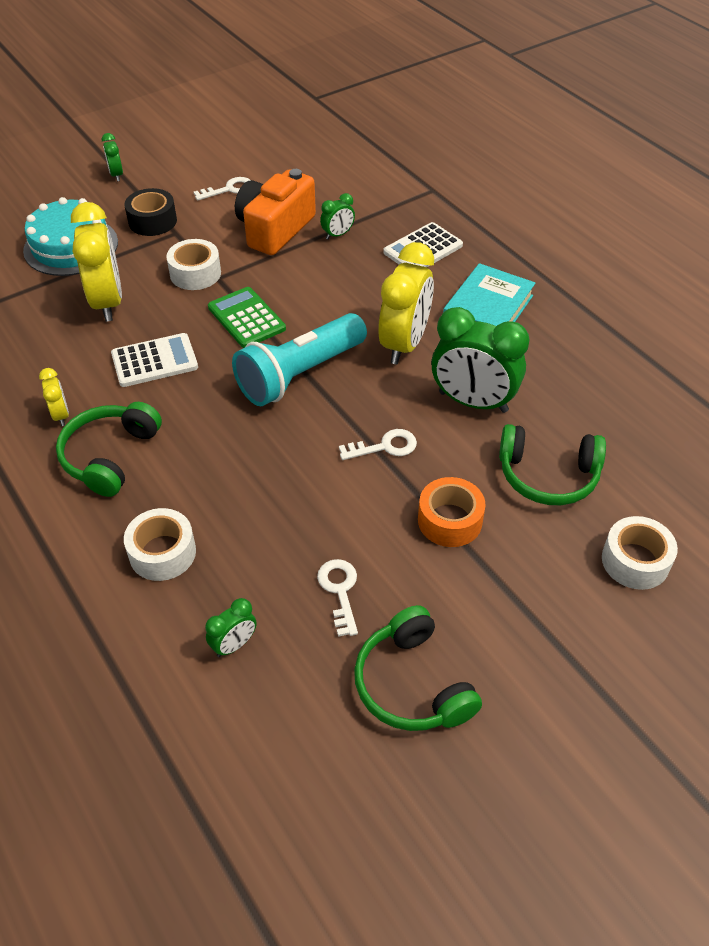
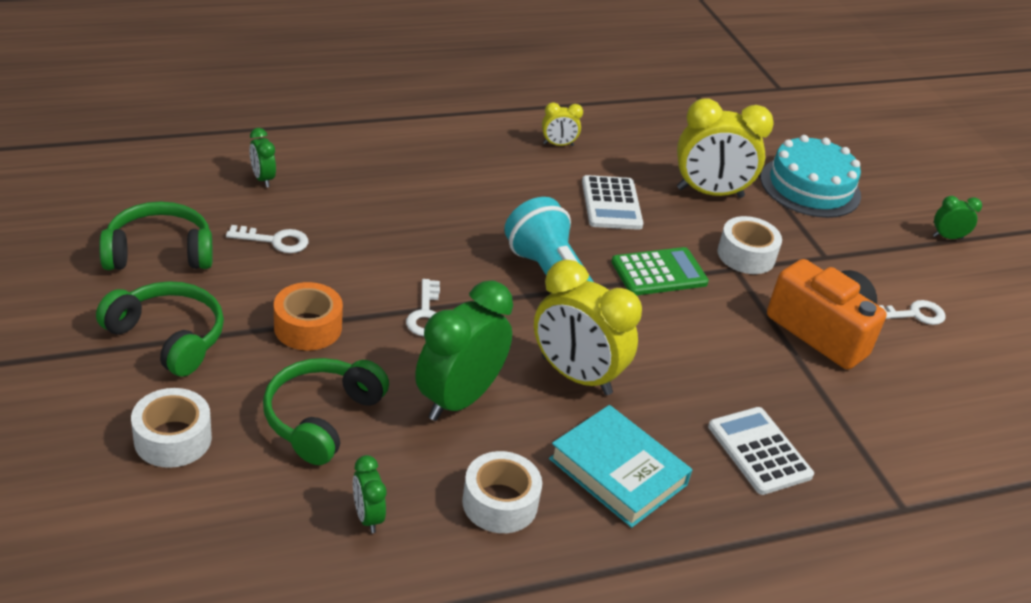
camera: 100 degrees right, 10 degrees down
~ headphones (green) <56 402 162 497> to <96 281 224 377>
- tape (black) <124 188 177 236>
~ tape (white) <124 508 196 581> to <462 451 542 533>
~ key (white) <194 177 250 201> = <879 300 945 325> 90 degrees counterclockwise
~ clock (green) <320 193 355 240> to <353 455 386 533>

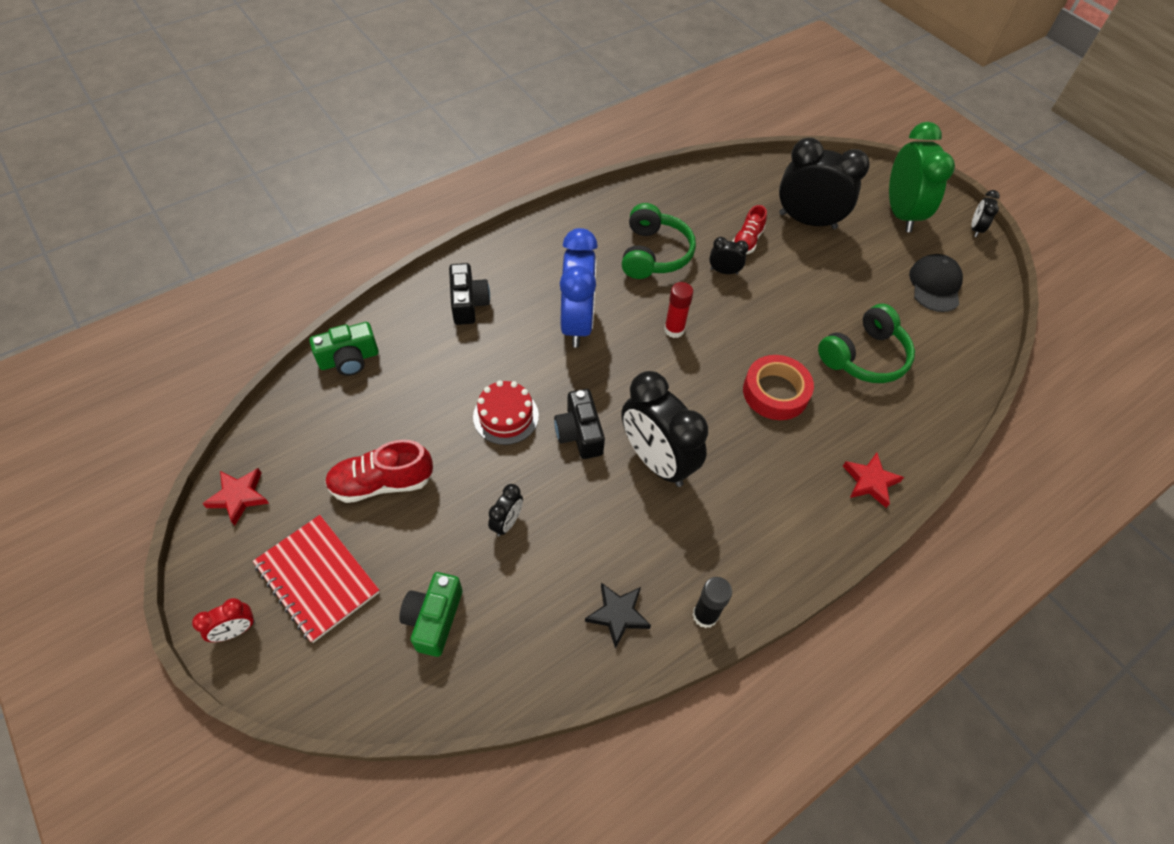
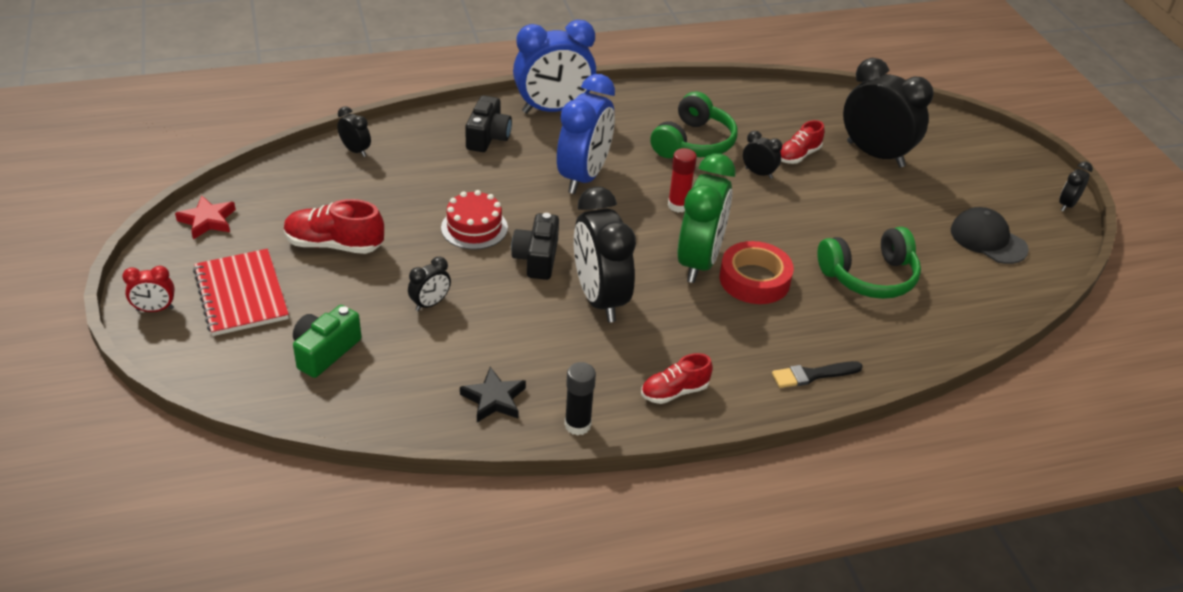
camera: 20 degrees right, 15 degrees down
~ camera (green) <309 322 379 376> to clock (black) <337 106 371 157>
~ star (red) <843 453 904 508> to brush (black) <772 361 863 388>
~ clock (green) <889 122 955 232> to <677 153 736 283>
~ cap (black) <909 254 963 312> = <951 207 1029 264> 75 degrees counterclockwise
+ clock (blue) <513 20 596 114>
+ shoe (red) <641 353 713 404>

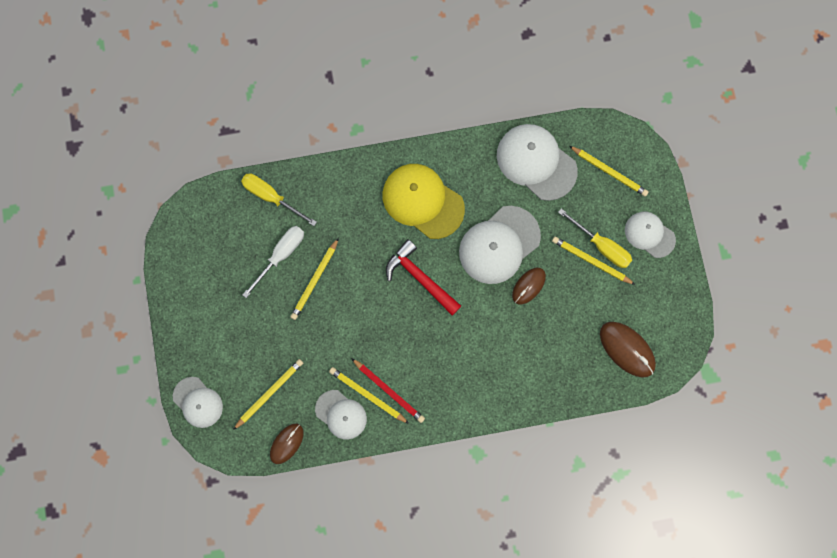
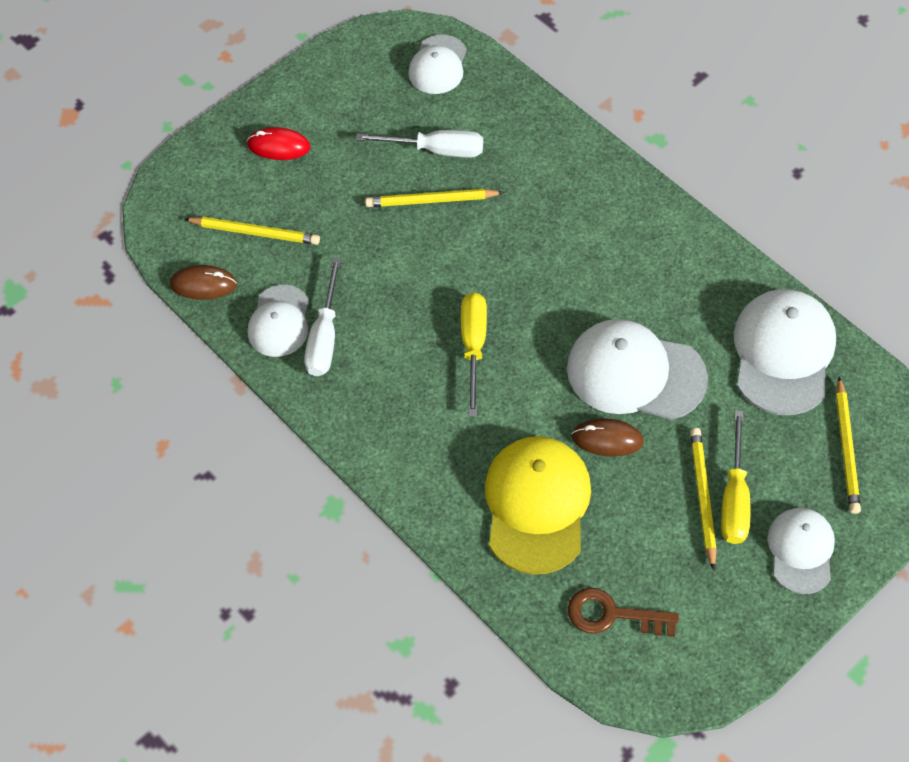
camera: 60 degrees right, 20 degrees down
~ cap (white) <173 377 223 428> to <408 35 467 94>
~ screwdriver (yellow) <241 173 317 226> to <461 292 487 416>
~ pencil (yellow) <329 367 409 424> to screwdriver (white) <304 257 341 376>
- pencil (red) <351 358 425 423>
~ cap (yellow) <383 164 465 239> to <485 436 591 575>
- hammer (red) <386 239 461 315>
~ mouse (brown) <600 322 656 378> to key (brown) <568 588 679 637>
+ mouse (red) <247 127 310 160>

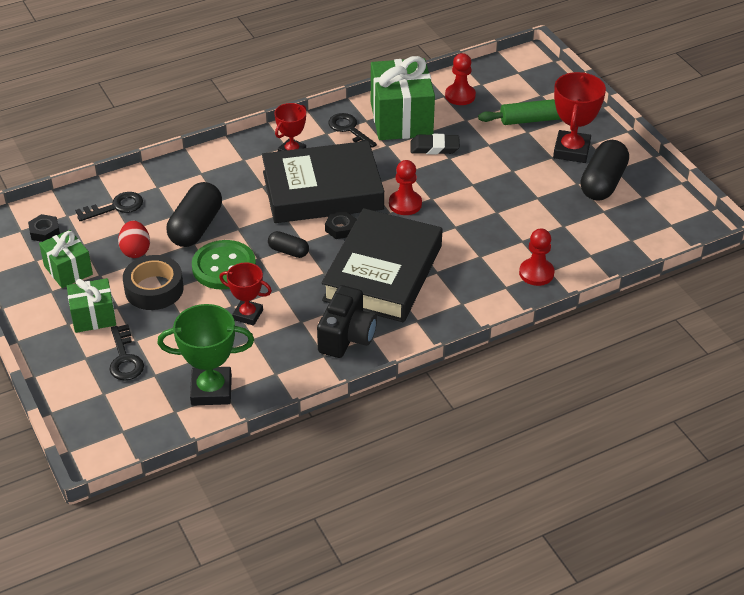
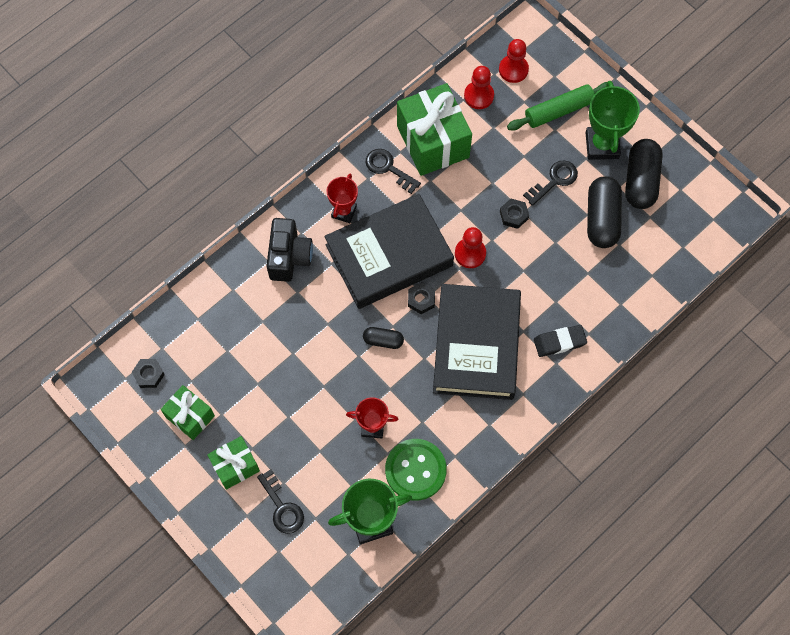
camera: 15 degrees left, 25 degrees up
~ key (black) <75 192 143 221> to <523 160 578 206>
- egg (red) <118 221 150 258>
- tape (black) <123 255 184 310>
~ capsule (black) <167 182 222 247> to <587 176 622 248>
~ button (green) <192 240 256 290> to <385 439 447 501>
~ camera (black) <317 285 377 358> to <266 218 313 282>
~ eraser (black) <411 134 460 154> to <534 325 587 357>
~ pawn (red) <519 228 555 286> to <499 39 529 83>
~ trophy (red) <553 72 606 163> to trophy (green) <585 81 640 160>
+ nut (black) <500 199 529 229>

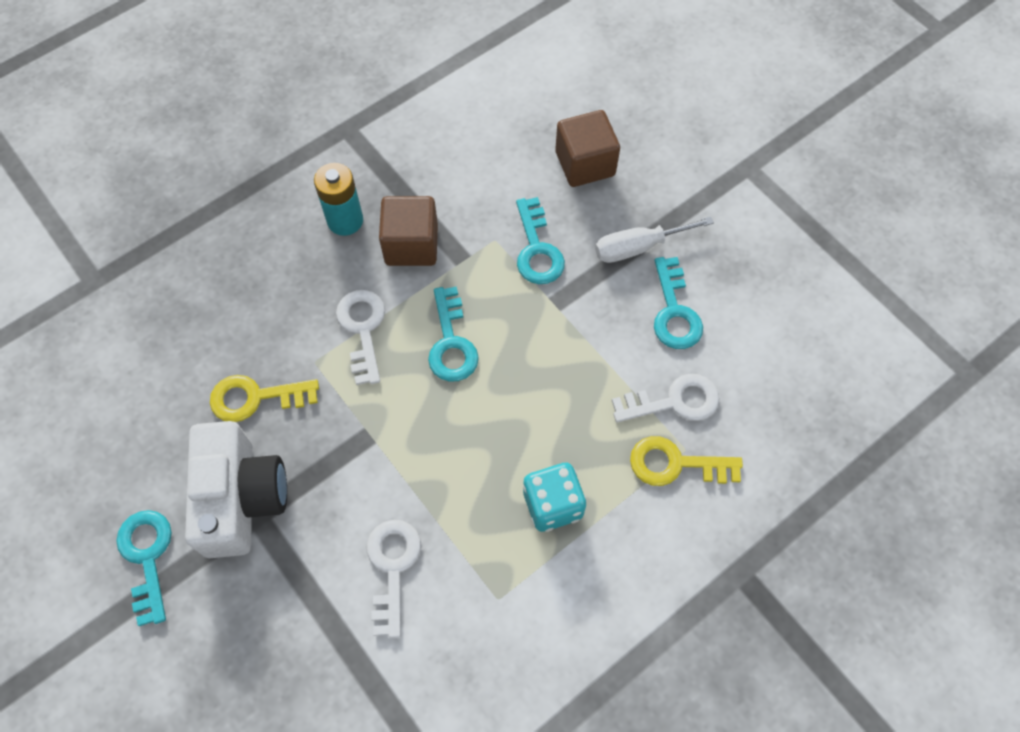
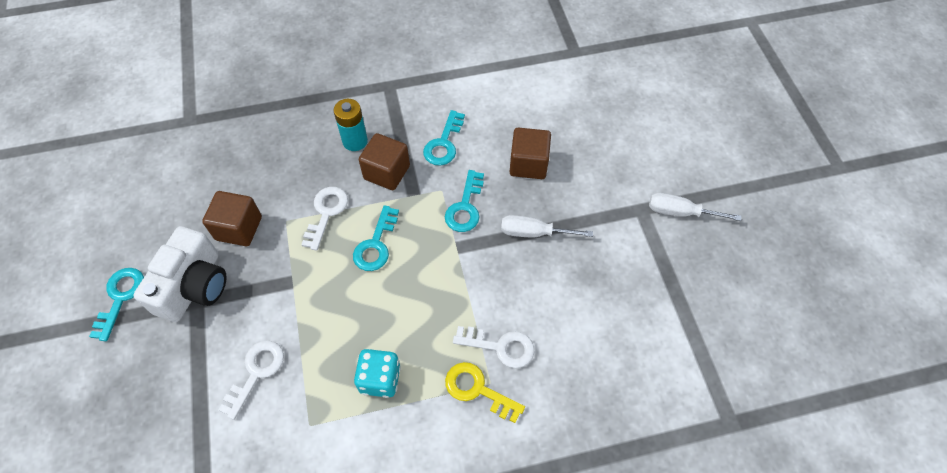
camera: 25 degrees right, 5 degrees down
~ key (yellow) <210 375 319 422> to cube (brown) <202 191 262 246>
~ key (turquoise) <654 257 703 349> to <423 110 465 166>
+ screwdriver (white) <649 193 741 221>

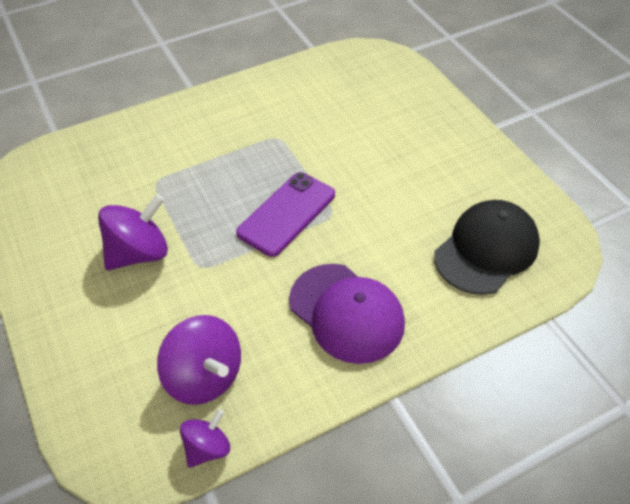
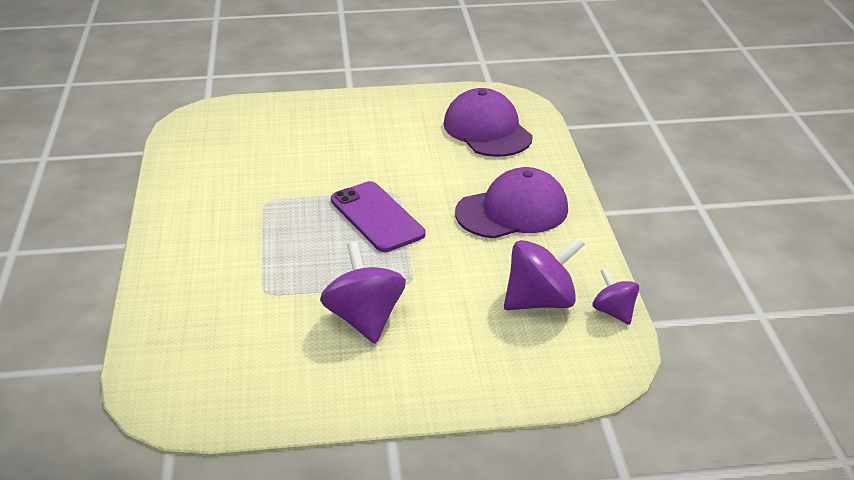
camera: 70 degrees left, 15 degrees down
~ cap (black) <434 200 540 295> to cap (purple) <444 88 533 157>

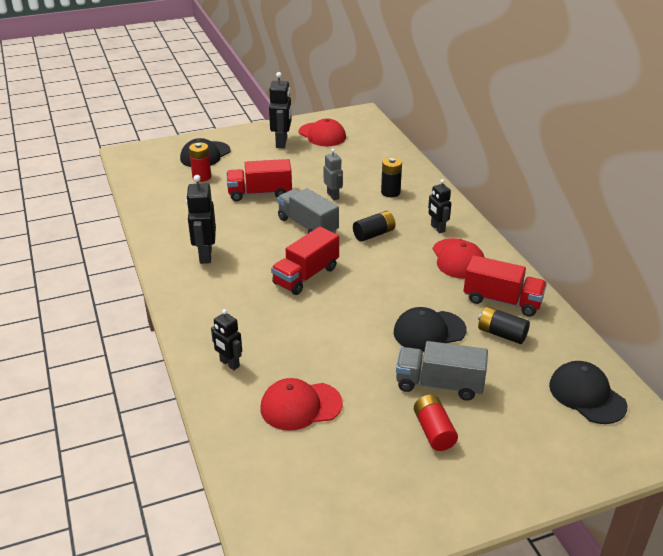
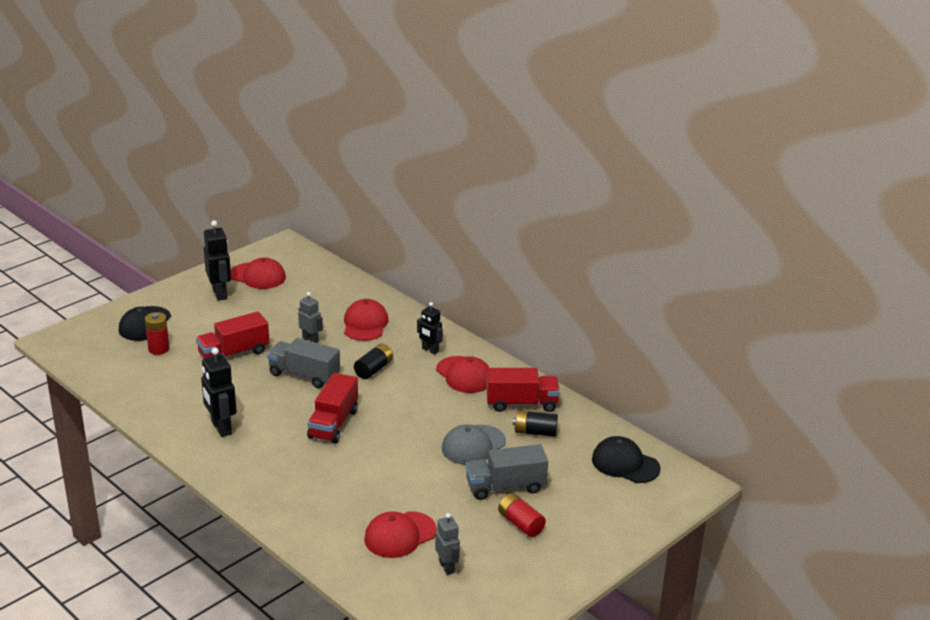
camera: 25 degrees left, 5 degrees down
- robot (black) <211 309 242 370>
~ battery (black) <381 157 402 197> to cap (red) <344 299 388 341>
~ cap (black) <394 307 467 352> to cap (grey) <442 424 506 465>
+ robot (grey) <435 513 460 575>

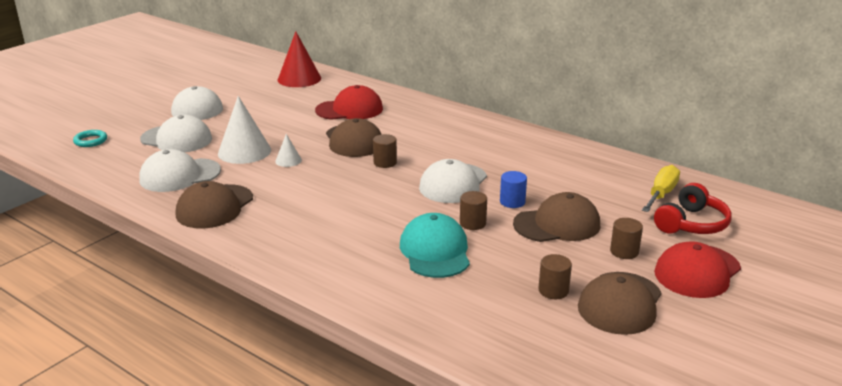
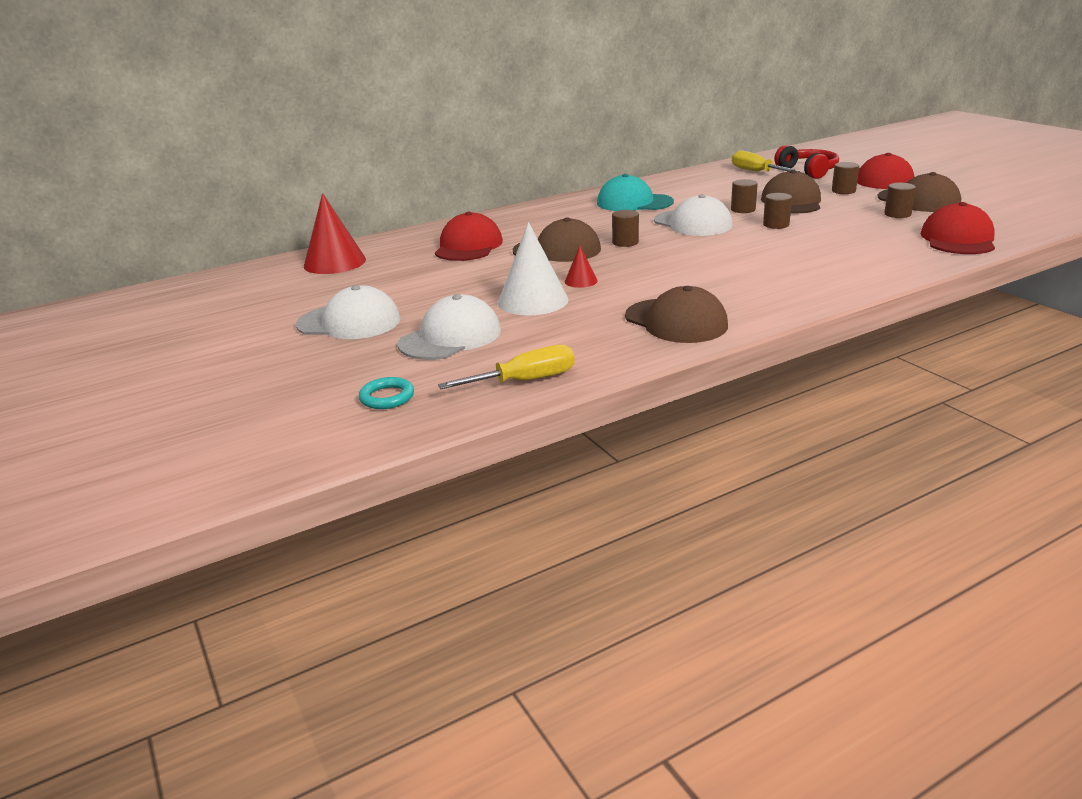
camera: 65 degrees left, 0 degrees up
- cap (white) <139 149 221 192>
~ cone (white) <275 134 302 167> to cone (red) <565 246 598 288>
~ cap (turquoise) <400 213 470 278> to <597 174 674 211>
~ cylinder (blue) <500 171 527 208> to cylinder (brown) <731 179 758 213>
+ screwdriver (yellow) <438 345 575 389>
+ cap (red) <920 202 995 254>

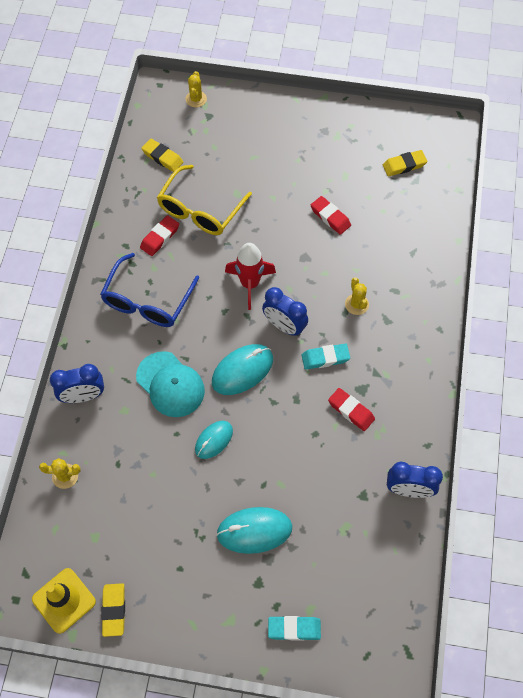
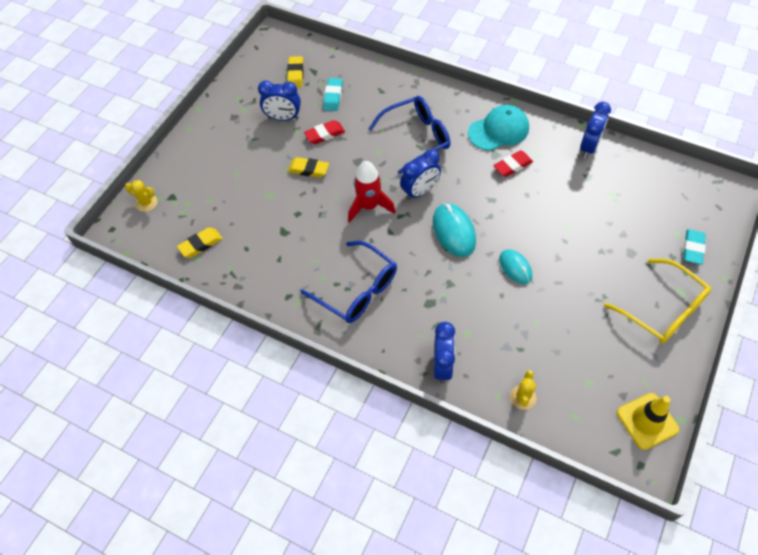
camera: 70 degrees left, 5 degrees down
~ eraser (yellow) <101 583 125 637> to <288 157 329 178>
~ cap (turquoise) <136 351 205 417> to <468 105 529 151>
- eraser (red) <140 215 179 256>
~ glasses (yellow) <157 165 252 235> to <604 259 711 344>
- mouse (turquoise) <216 507 292 554>
~ eraser (turquoise) <301 344 350 370> to <323 78 343 111>
~ cactus (yellow) <345 277 369 315> to glasses (blue) <368 96 450 174>
+ clock (blue) <258 80 301 121>

